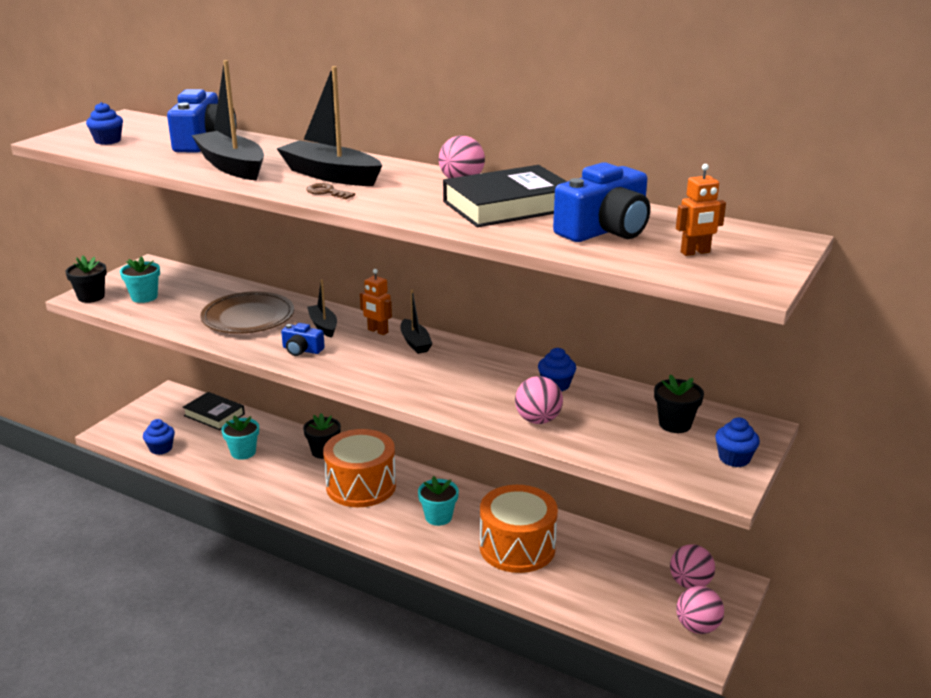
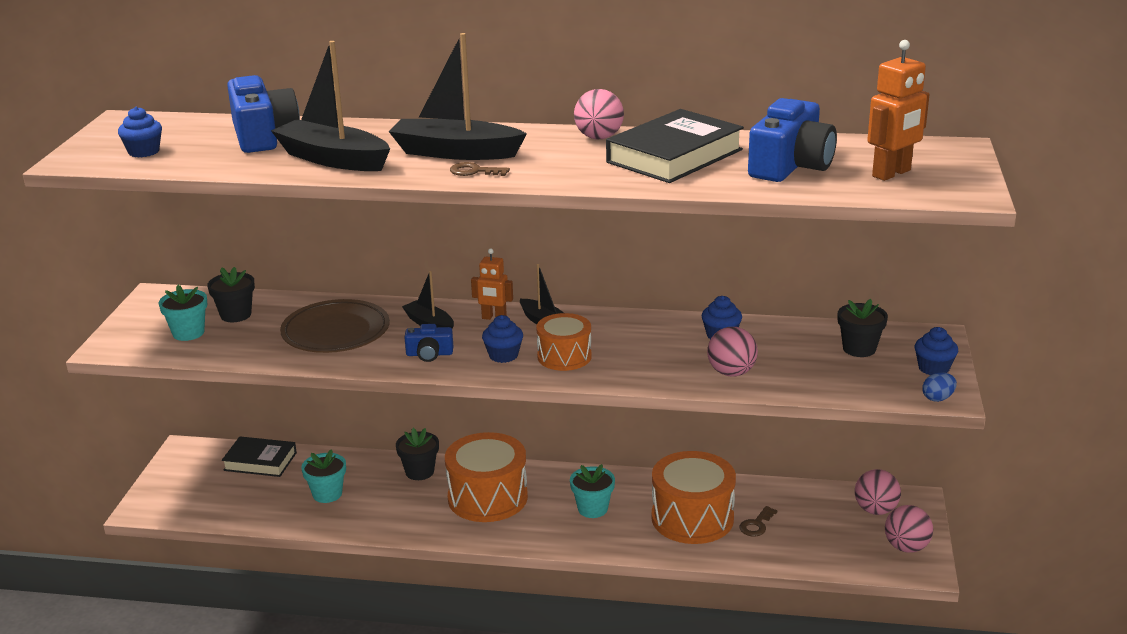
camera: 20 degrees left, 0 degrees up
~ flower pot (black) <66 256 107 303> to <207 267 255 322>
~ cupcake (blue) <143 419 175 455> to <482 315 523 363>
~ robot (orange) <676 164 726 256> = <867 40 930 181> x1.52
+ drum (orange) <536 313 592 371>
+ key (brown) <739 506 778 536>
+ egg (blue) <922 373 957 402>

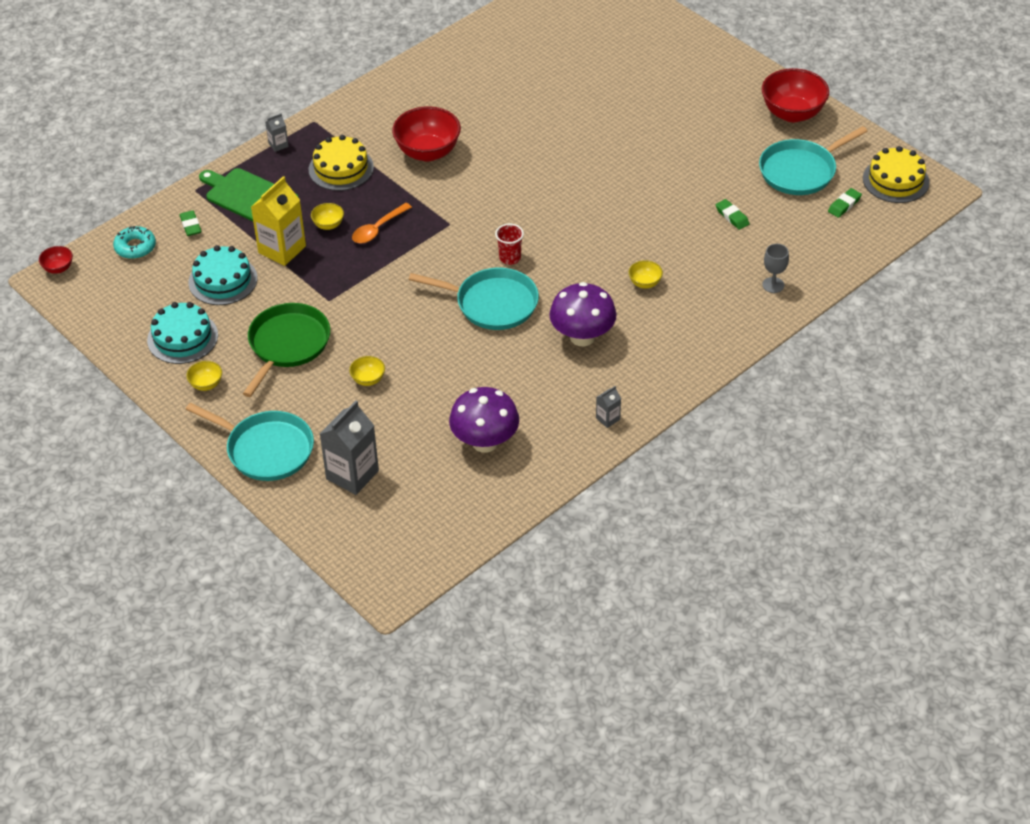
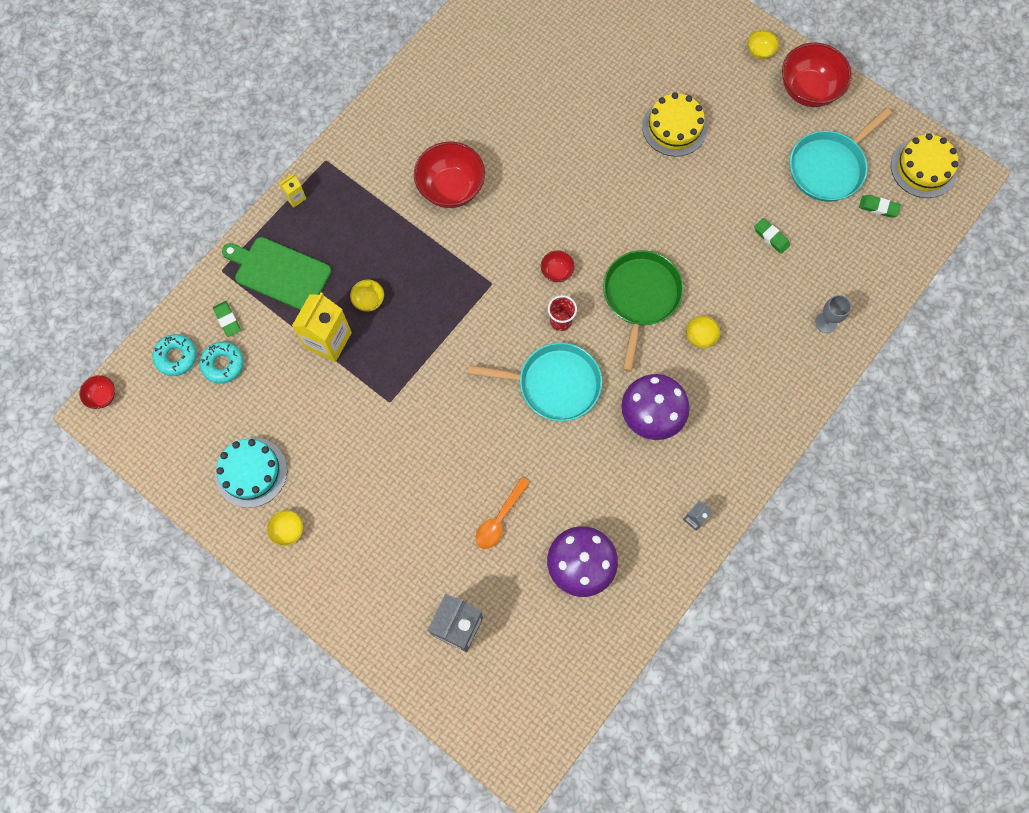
camera: 10 degrees left, 25 degrees up
- pan (turquoise) <186 403 314 481>
- cake (turquoise) <188 245 257 305>
~ pan (green) <243 303 330 397> to <603 250 684 372>
~ carton (grey) <265 113 289 152> to carton (yellow) <279 174 306 208>
~ cake (yellow) <309 135 374 191> to <642 92 708 157>
~ bowl (yellow) <349 356 385 386> to <747 30 779 60>
~ spoon (orange) <352 203 412 243> to <476 477 530 549>
~ eraser (green) <828 188 862 218> = <859 195 901 218> 75 degrees clockwise
+ donut (turquoise) <200 342 244 384>
+ bowl (red) <541 250 575 282>

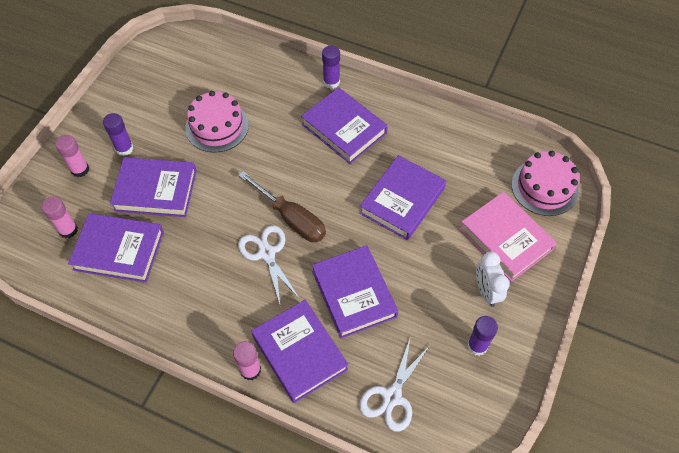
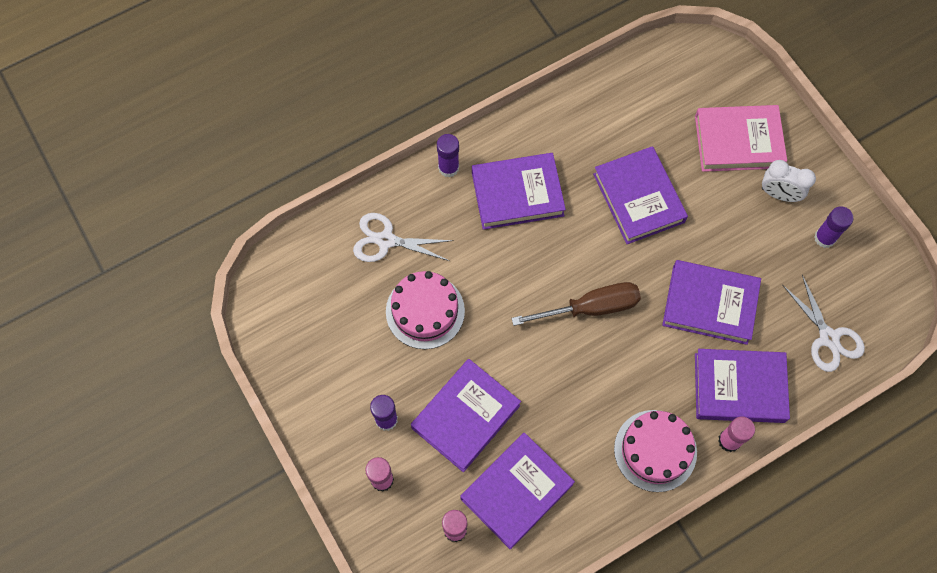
camera: 55 degrees left, 10 degrees up
~ scissors (white) <238 225 300 304> to <353 213 454 262>
~ cake (pink) <512 151 579 216> to <614 410 697 492>

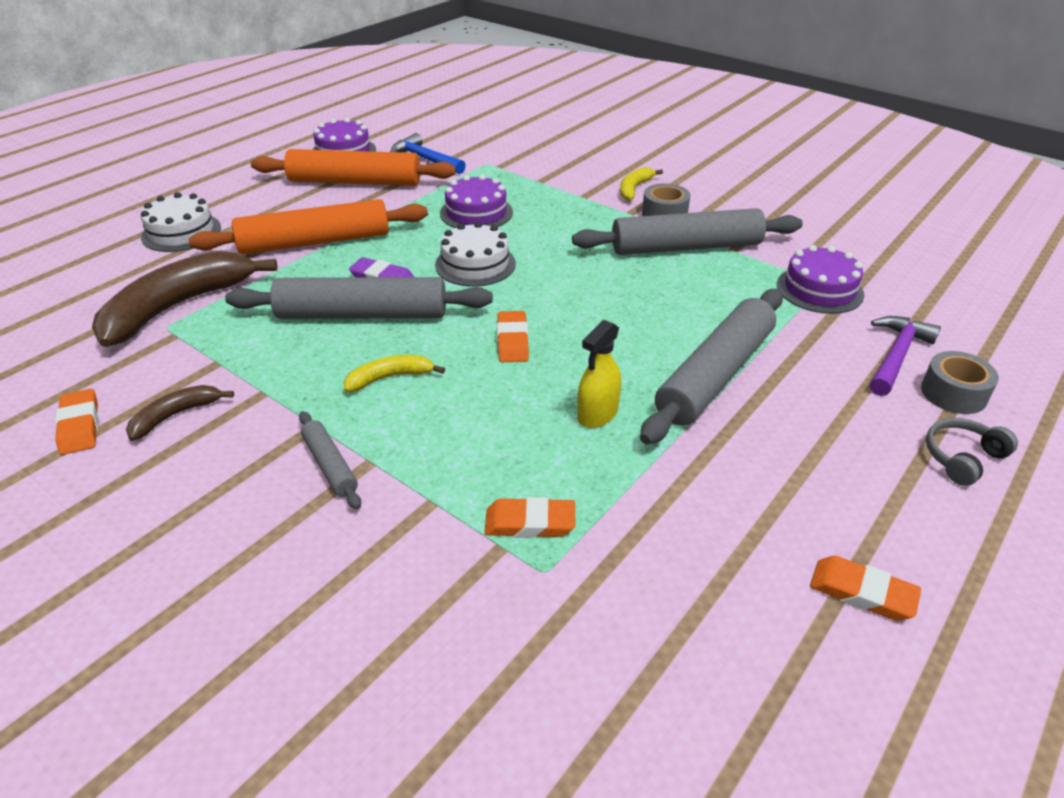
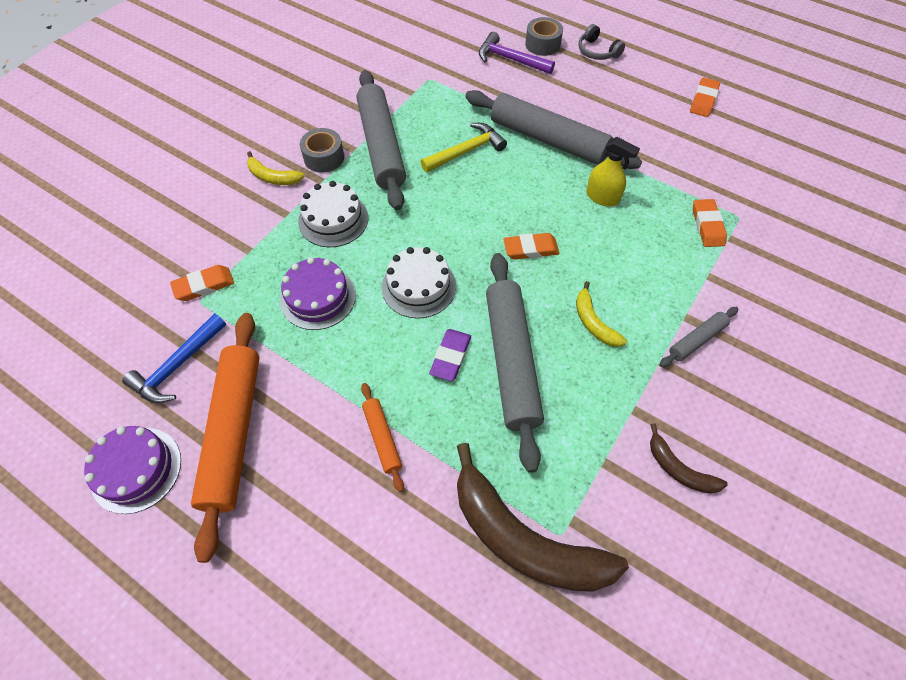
camera: 95 degrees left, 20 degrees up
~ eraser (orange) <55 389 98 455> to <170 265 234 301>
~ cake (white) <141 192 221 252> to <298 181 368 247>
~ rolling pin (orange) <189 199 428 255> = <361 383 404 492> x0.47
- cake (purple) <777 245 864 314>
+ hammer (yellow) <421 123 507 172>

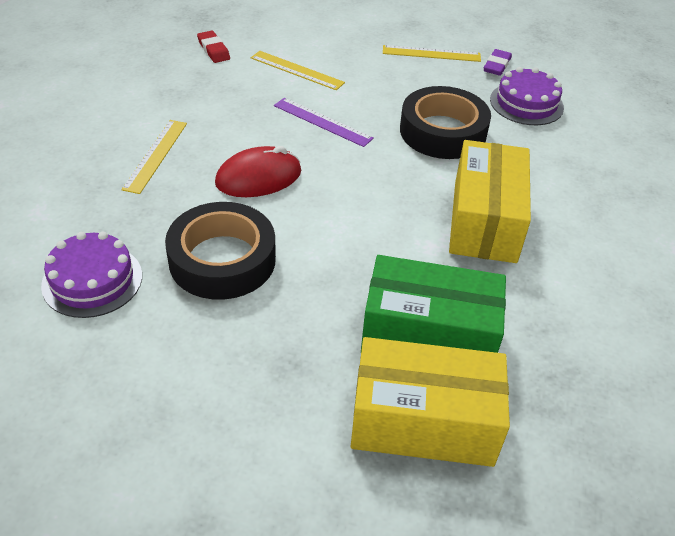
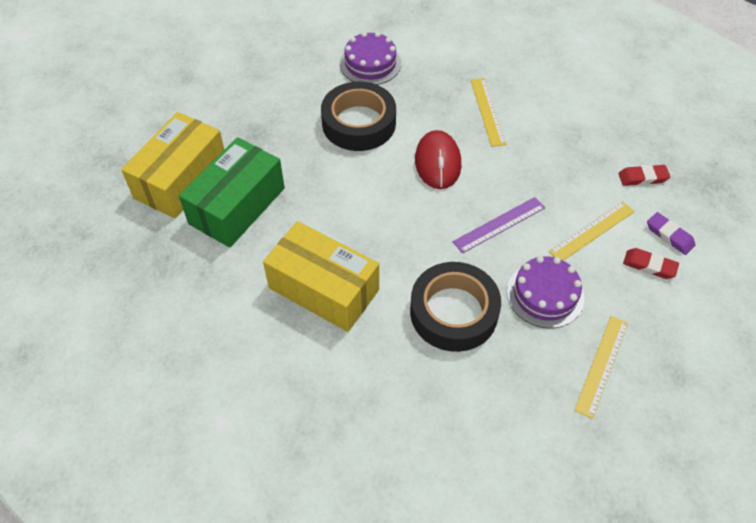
camera: 115 degrees right, 10 degrees up
~ ruler (yellow) <121 120 187 194> = <471 78 506 147> 45 degrees clockwise
~ eraser (purple) <484 49 512 76> to <647 212 695 255>
~ cake (purple) <490 67 564 125> to <507 256 584 328>
+ eraser (red) <623 248 679 279>

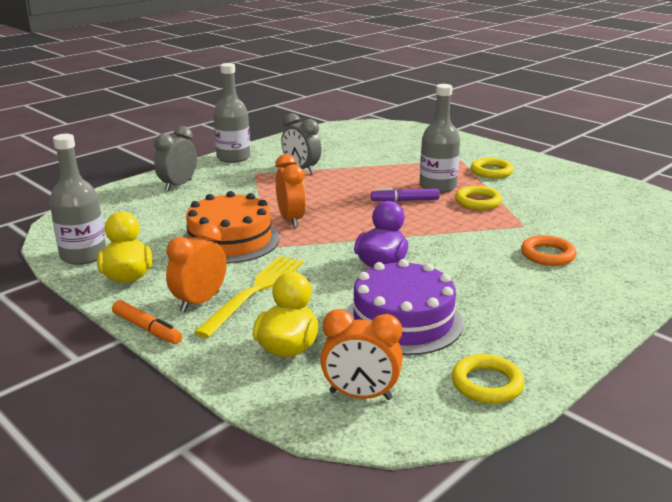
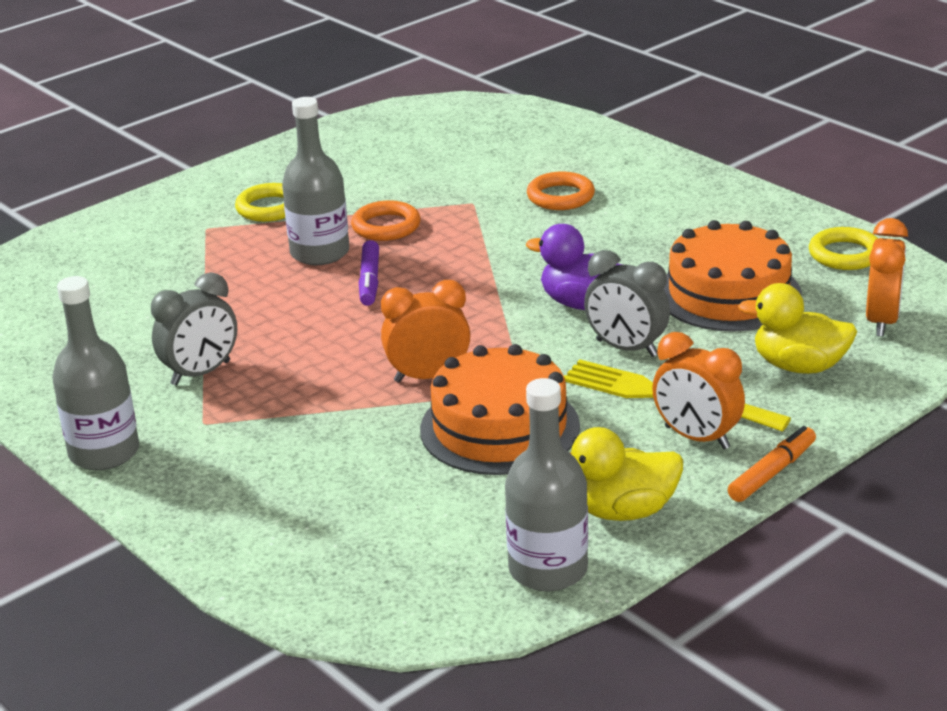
camera: 85 degrees left, 5 degrees up
~ clock (grey) <154 126 197 191> to <584 250 670 357>
~ cake (purple) <346 259 463 355> to cake (orange) <664 220 802 332>
~ ring (yellow) <455 186 502 210> to ring (orange) <351 200 421 241>

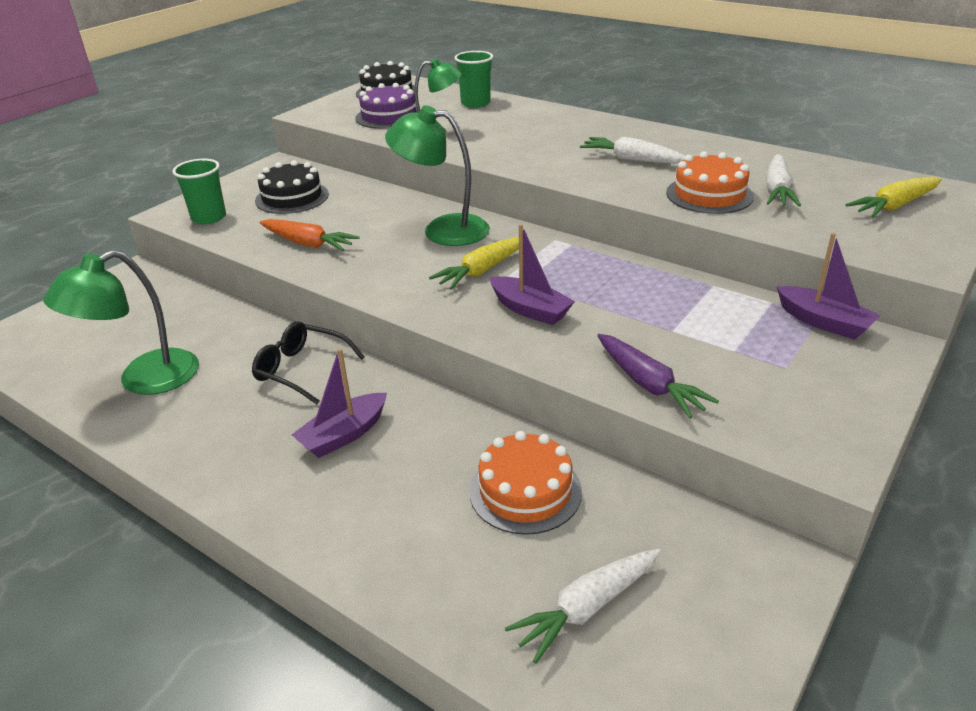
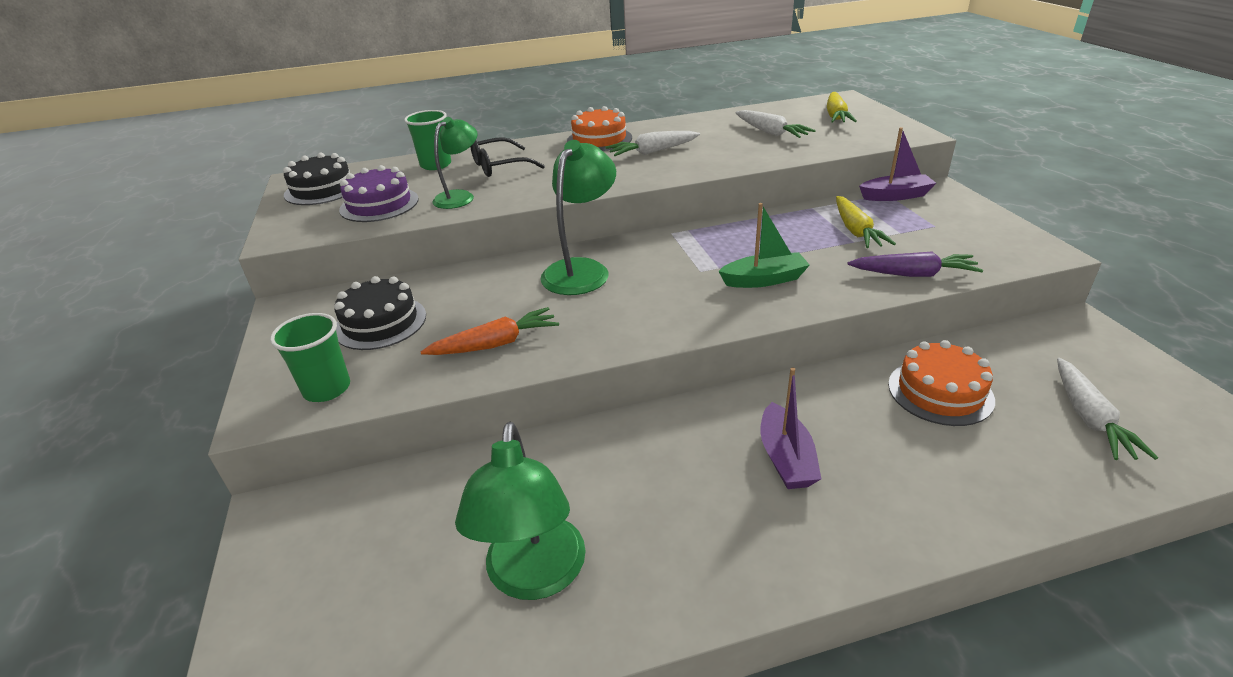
camera: 50 degrees left, 0 degrees up
~ glasses (black) <252 321 365 404> to <470 137 545 177>
~ lamp (green) <385 105 490 246> = <540 140 616 295> 150 degrees clockwise
~ carrot (yellow) <429 237 519 290> to <836 196 896 248>
~ boat (purple) <490 224 575 325> to boat (green) <718 203 810 288>
~ cake (orange) <666 151 754 214> to <567 106 632 151>

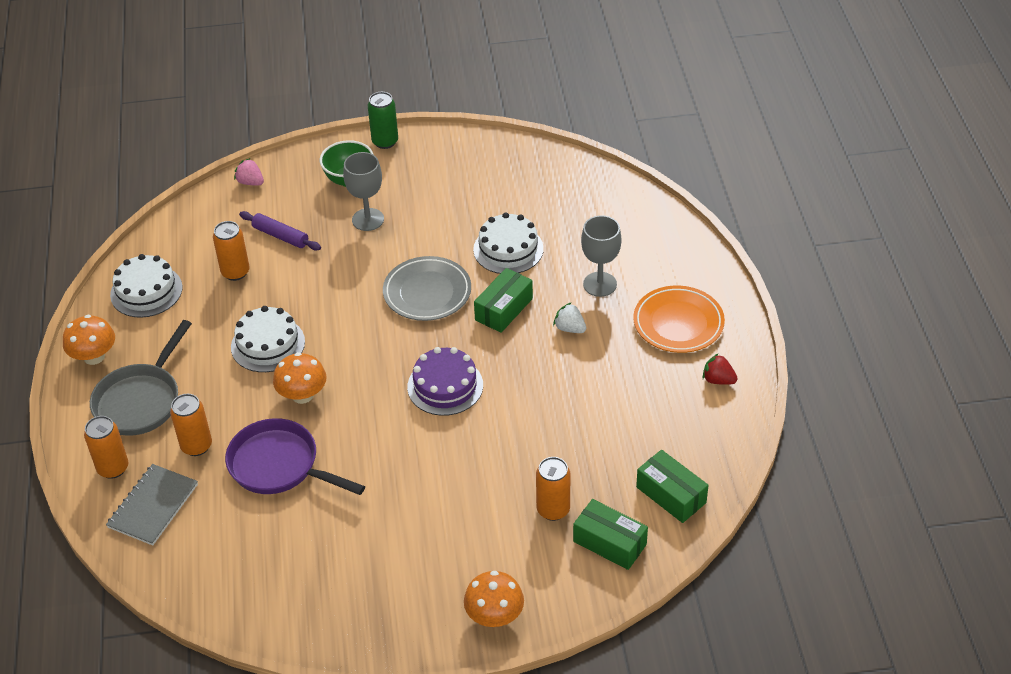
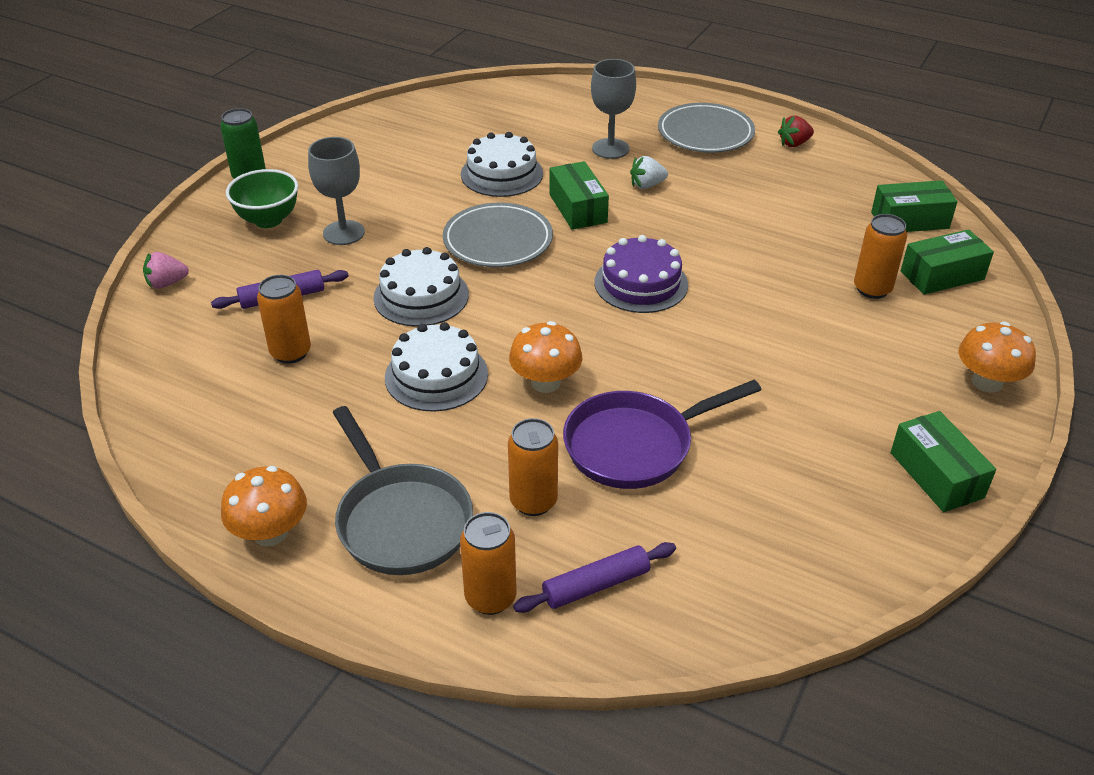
camera: 55 degrees left, 5 degrees down
~ notebook (grey) <106 464 198 545> to rolling pin (purple) <513 542 676 613>
~ cake (white) <110 254 183 318> to <373 247 469 327>
~ plate (orange) <633 286 725 353> to plate (grey) <658 103 755 153>
+ box (green) <891 411 996 512>

